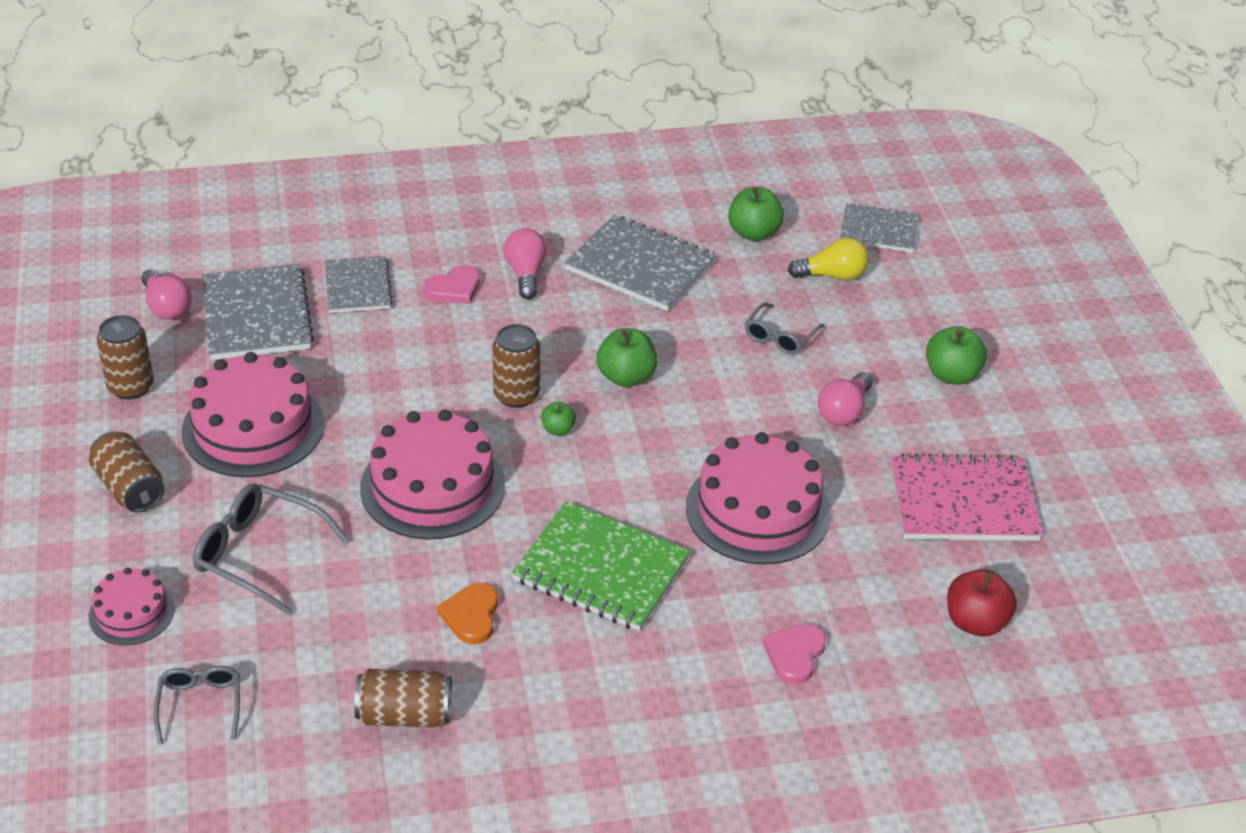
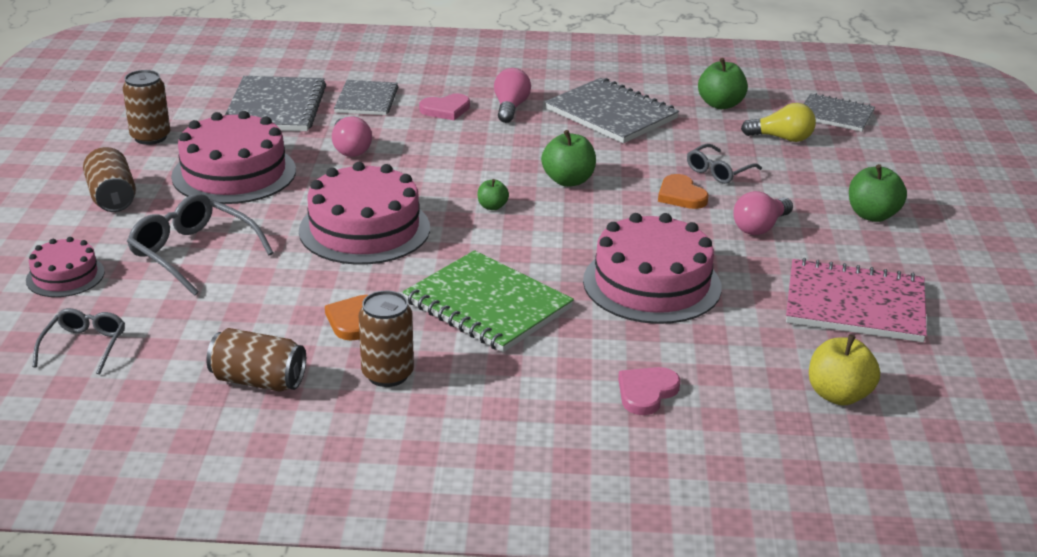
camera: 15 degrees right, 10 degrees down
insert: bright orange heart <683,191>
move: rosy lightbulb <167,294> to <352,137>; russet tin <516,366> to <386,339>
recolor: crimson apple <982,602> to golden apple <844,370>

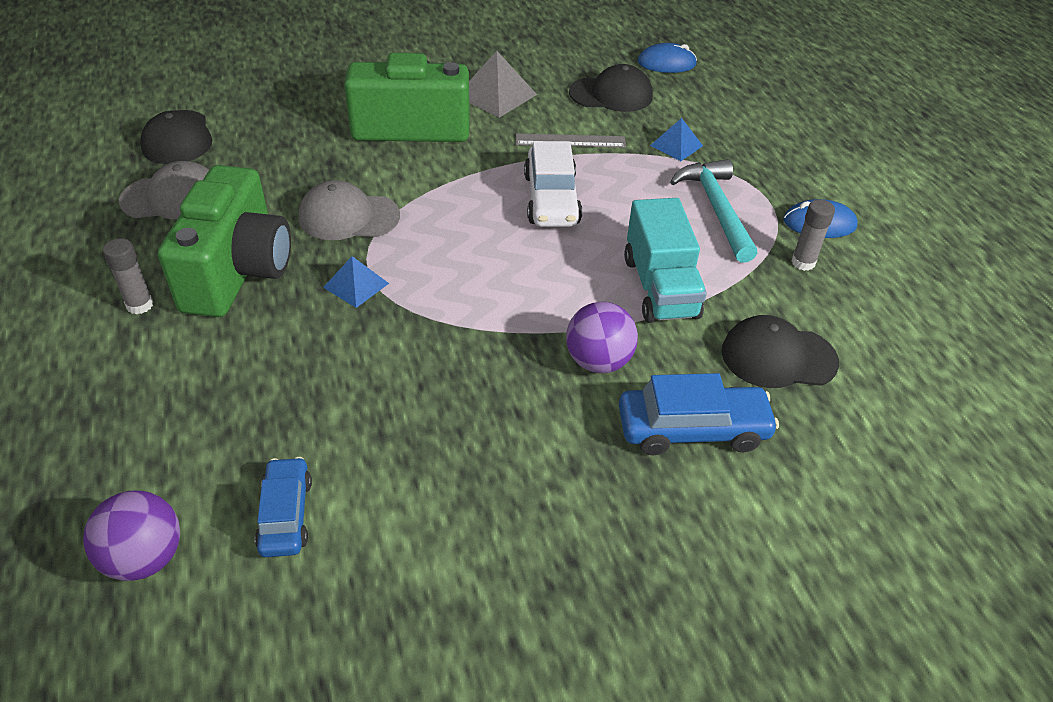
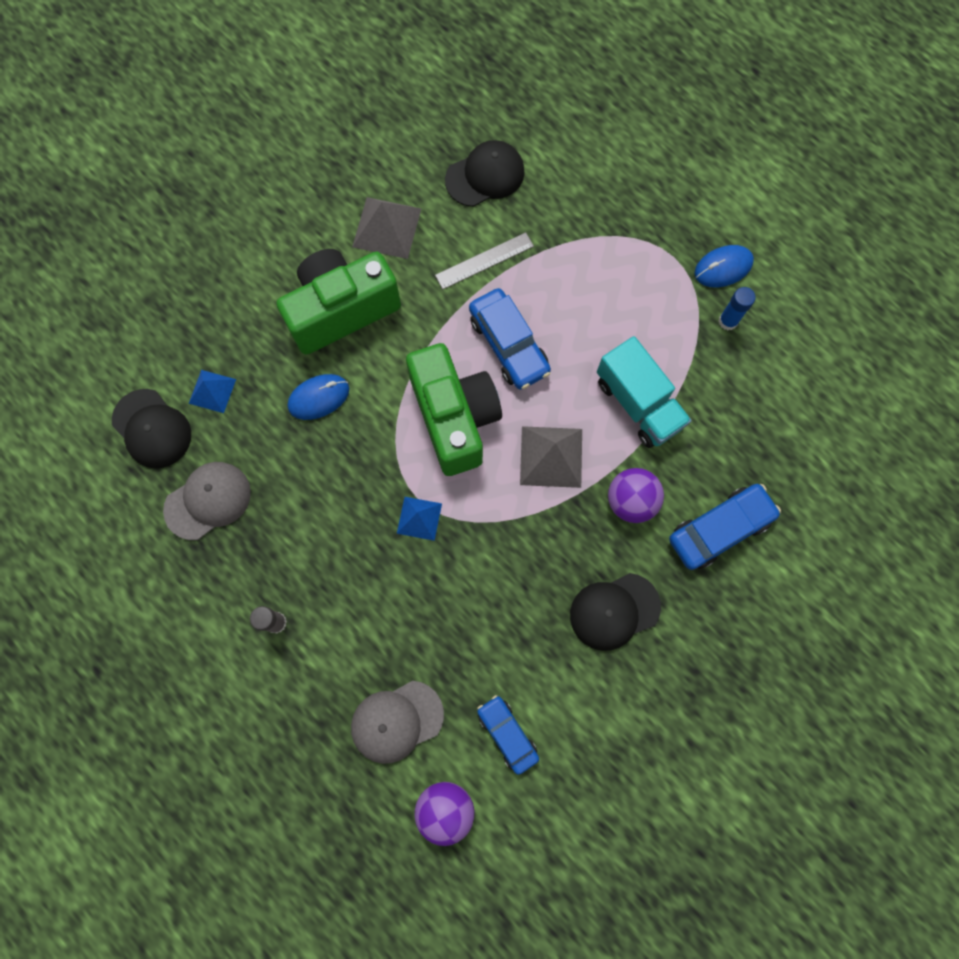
camera: 25 degrees left, 30 degrees up
delete: teal claw hammer <714,211>
insert: ash-grey pyramid shape <551,457>
move: cobalt pyramid shape <676,139> to <212,391>; cobalt mouse <667,58> to <318,397>; ash-grey peaked cap <349,210> to <397,722>; green photo camera <224,241> to <454,409>; jet-black peaked cap <780,351> to <615,612>
recolor: white car <553,184> to cobalt car <510,339>; ash-grey stick of glue <813,235> to cobalt stick of glue <737,308>

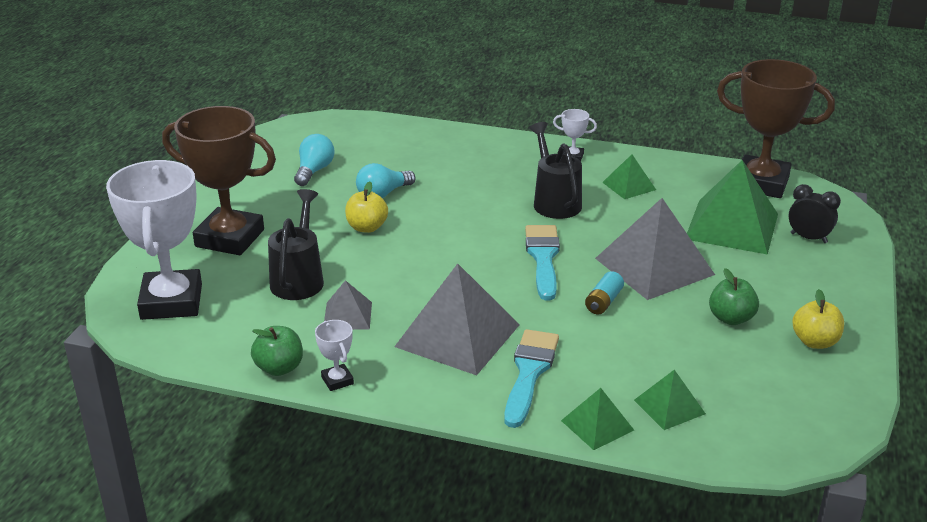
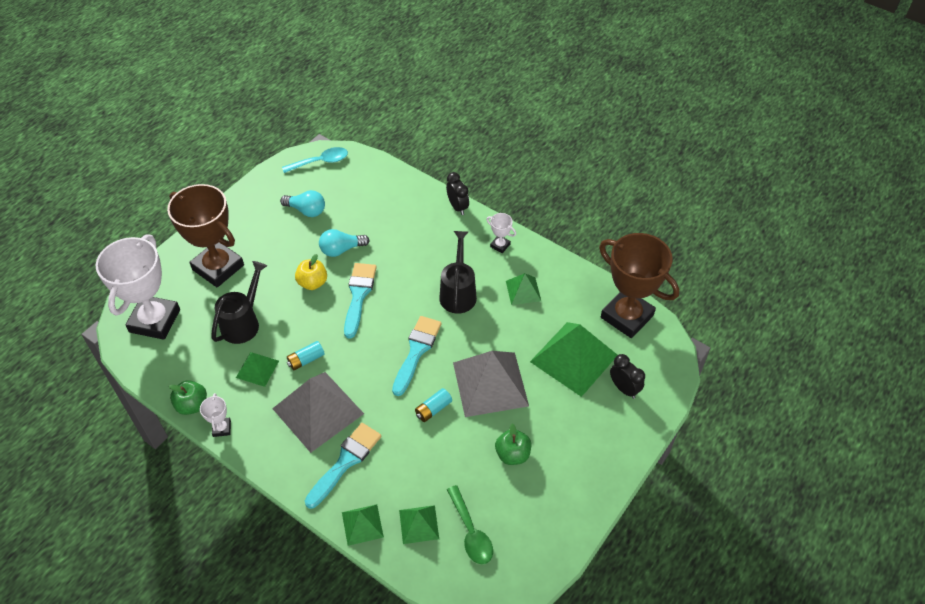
camera: 20 degrees right, 20 degrees up
delete: golden apple <818,319>
insert: teal spoon <315,160>; teal power cell <306,355>; teal paintbrush <360,301>; jet-black alarm clock <457,193>; green spoon <470,525>
recolor: ash-grey pyramid shape <348,305> to green pyramid shape <257,369>
rotate: teal lightbulb <314,160> = <302,203> 75 degrees clockwise

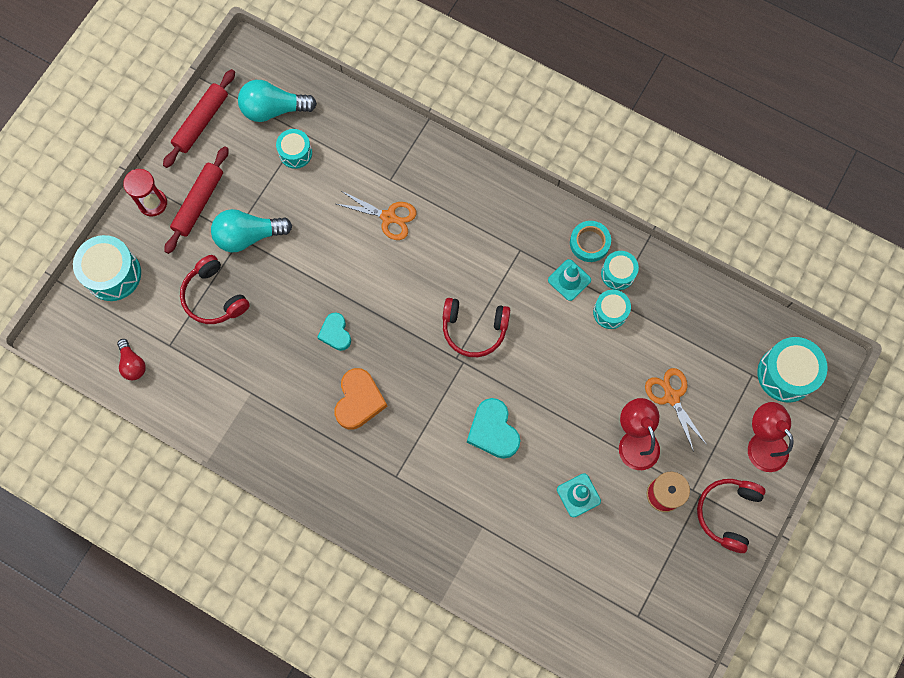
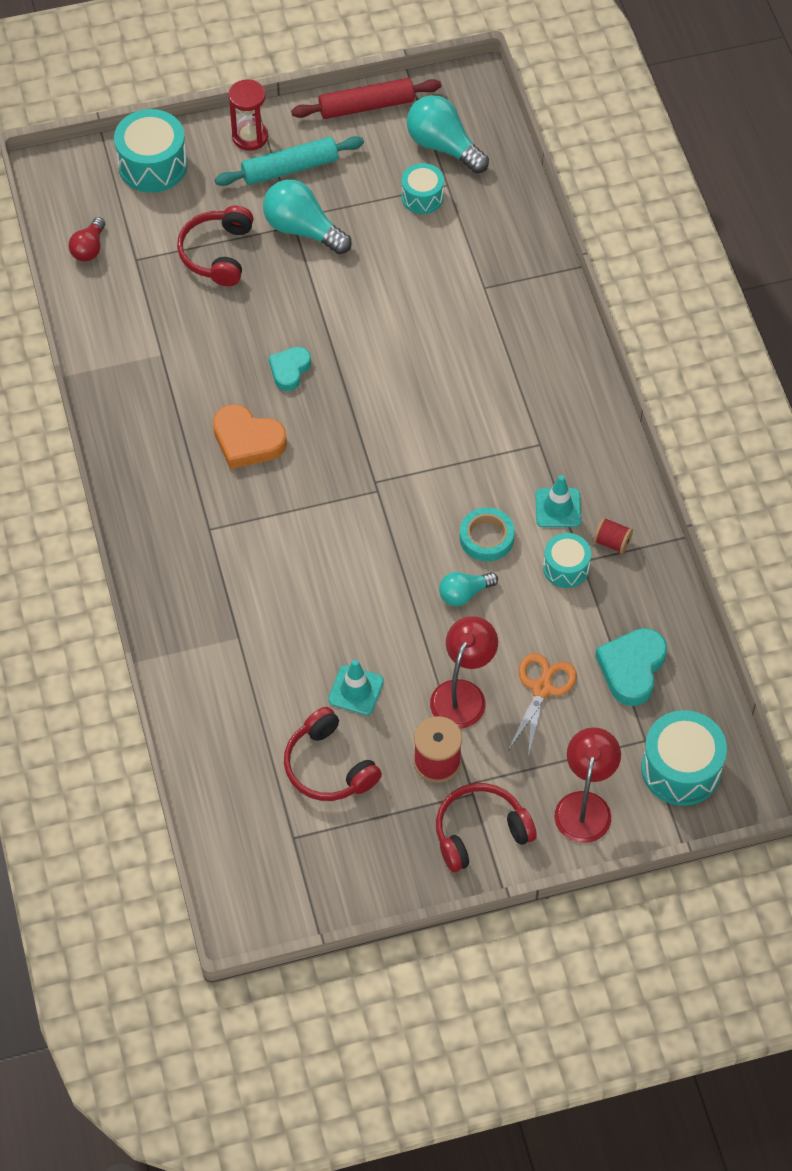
camera: 45 degrees right, 15 degrees down
delete: bright orange shears <377,215>
insert: teal lightbulb <468,589>
move: crimson over-ear headphones <476,327> to <333,754>; teal roll of tape <590,241> to <487,534>; teal heart <493,428> to <631,667>
replace: teal drum <620,270> to crimson spool <613,535>
recolor: crimson pastry roller <196,200> to teal pastry roller <289,161>
rotate: bright orange heart <361,398> = <250,436> 60 degrees clockwise

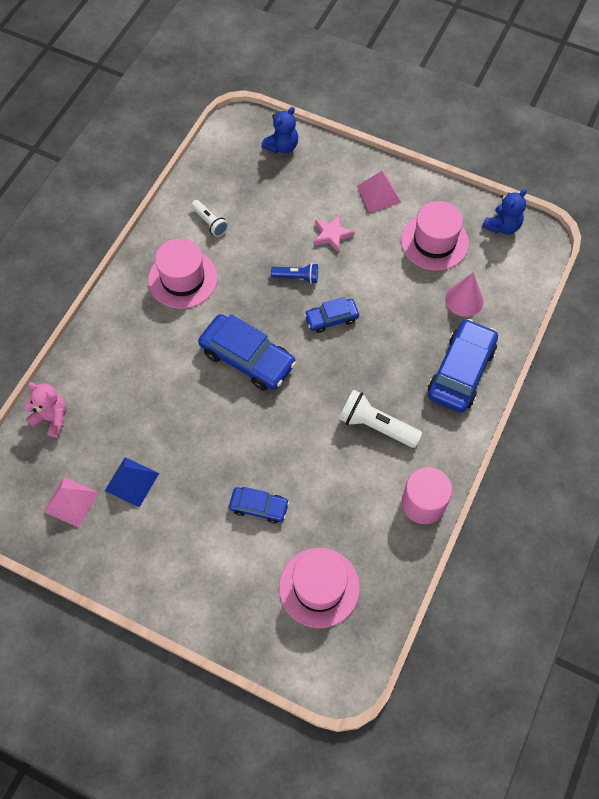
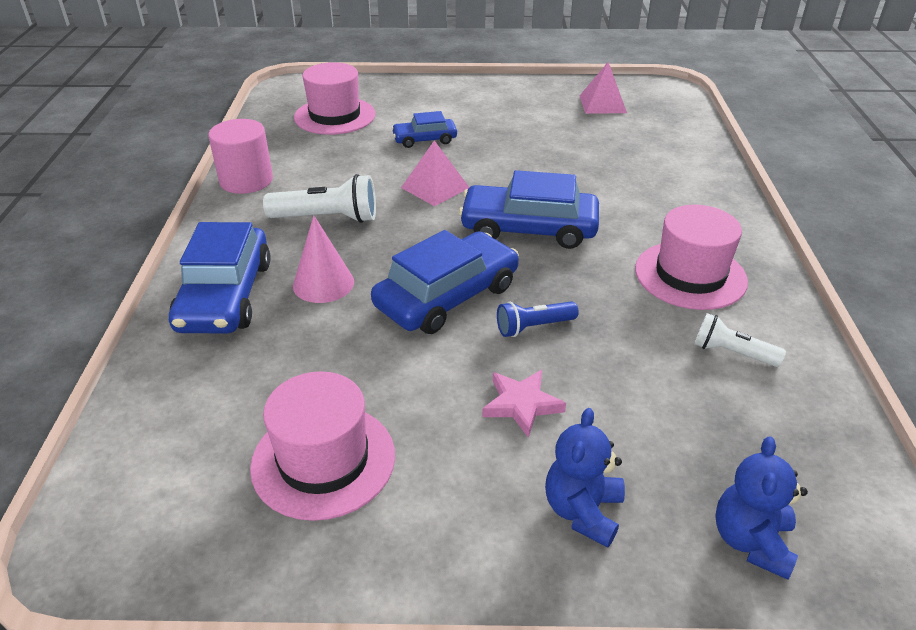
camera: 155 degrees right, 25 degrees down
delete: rosy teddy <45,410>; cobalt pyramid shape <132,482>
move: rosy cone <464,295> to <323,259>; rosy pyramid shape <379,191> to <435,173>; cobalt teddy <504,211> to <585,477>
resize: cobalt car <331,315> = <445,282> x1.80

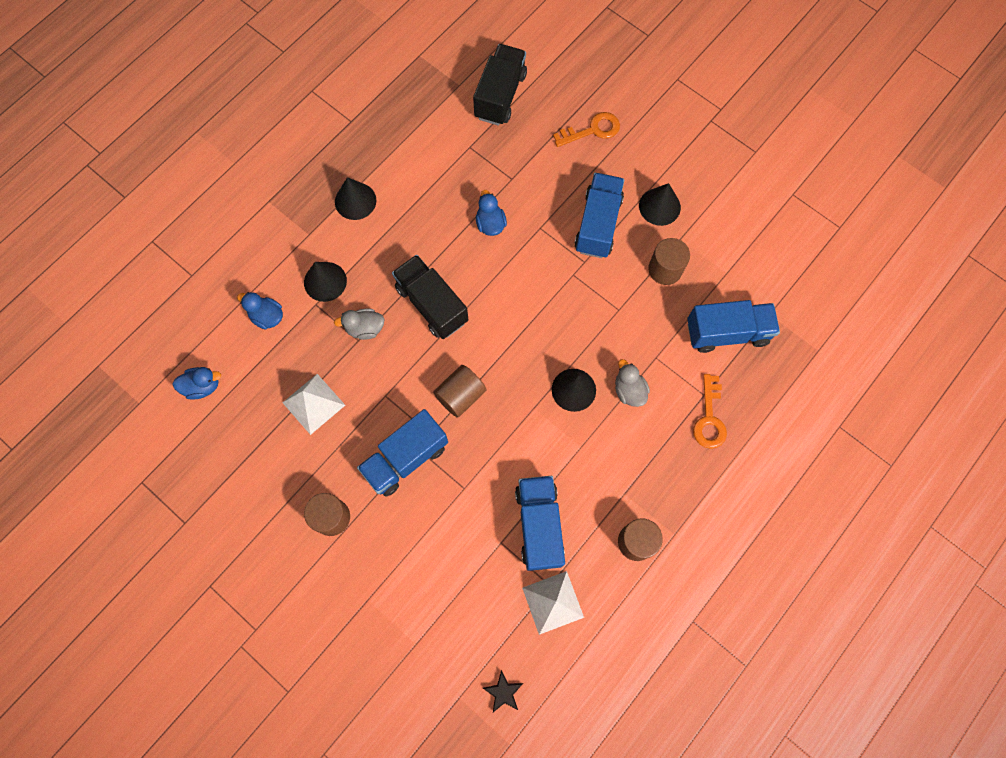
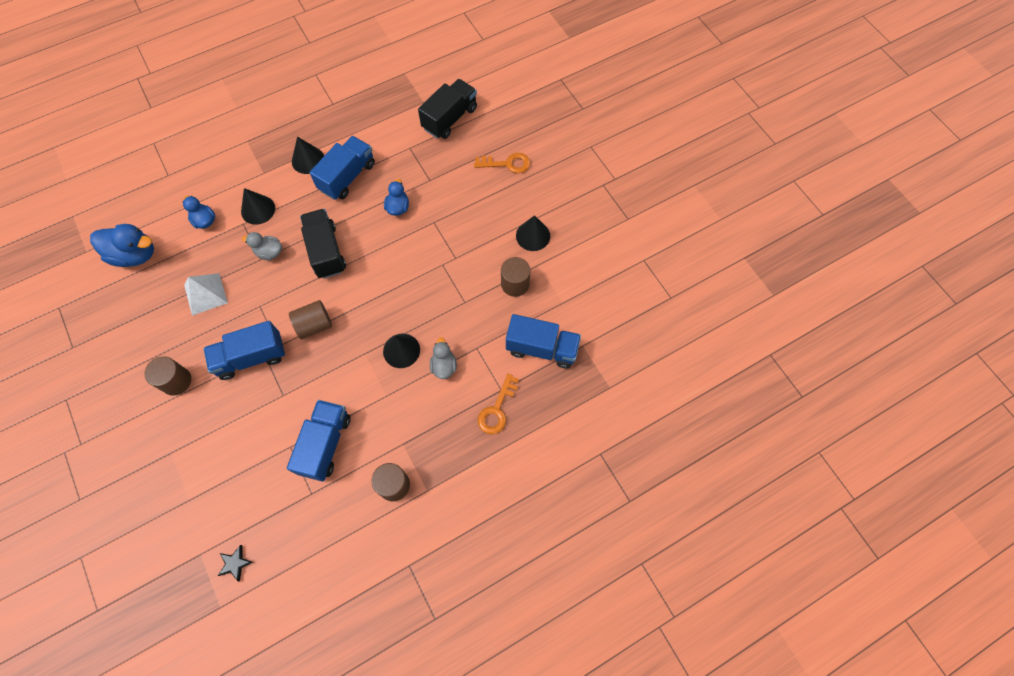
camera: 20 degrees right, 5 degrees down
delete: white pyramid shape <553,603>
move: cobalt truck <599,215> to <342,168>
resize: cobalt duck <196,383> = <122,245> x1.72

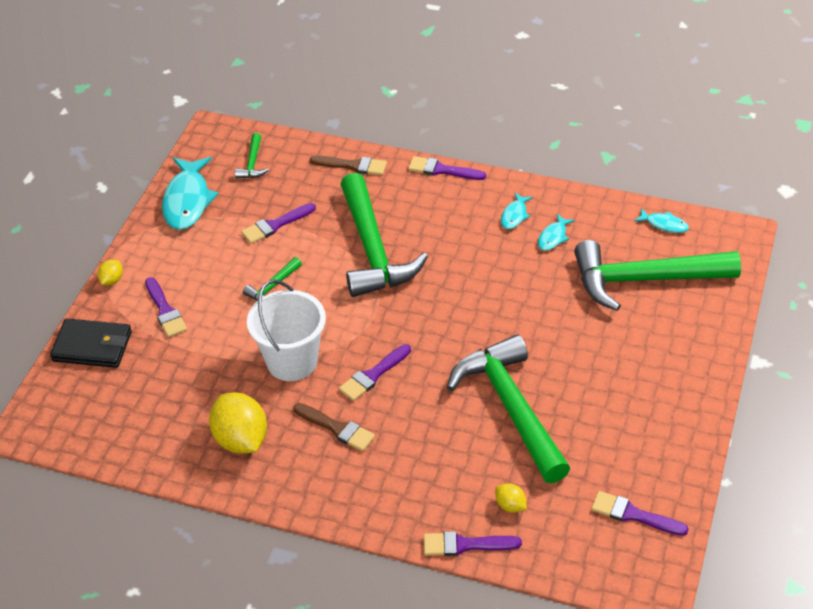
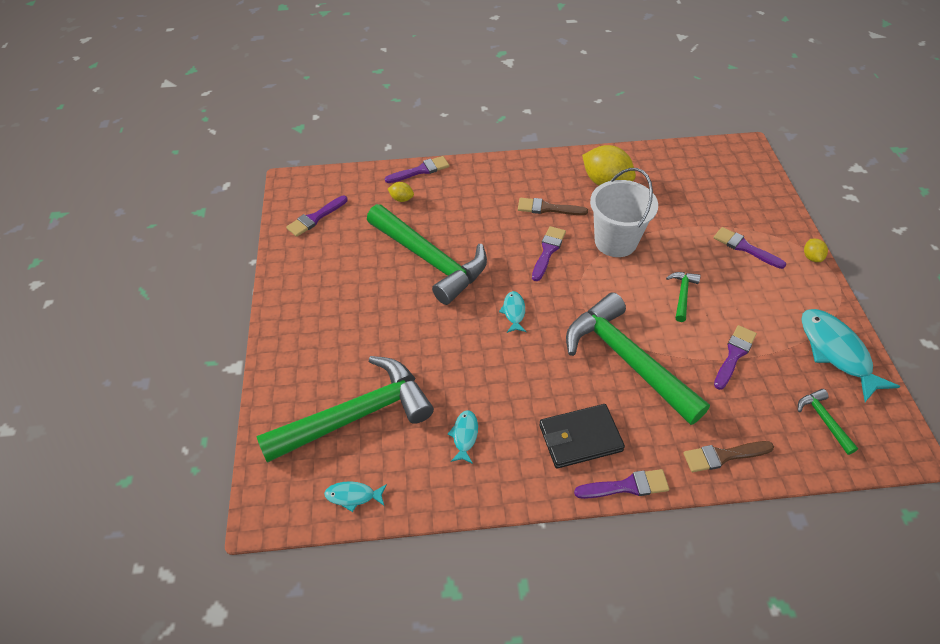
camera: 155 degrees right, 5 degrees up
move: teal fish <517,211> to <512,312>; jet-black billfold <91,343> to <582,436>
rotate: purple paintbrush <640,513> = <317,216> 135 degrees clockwise

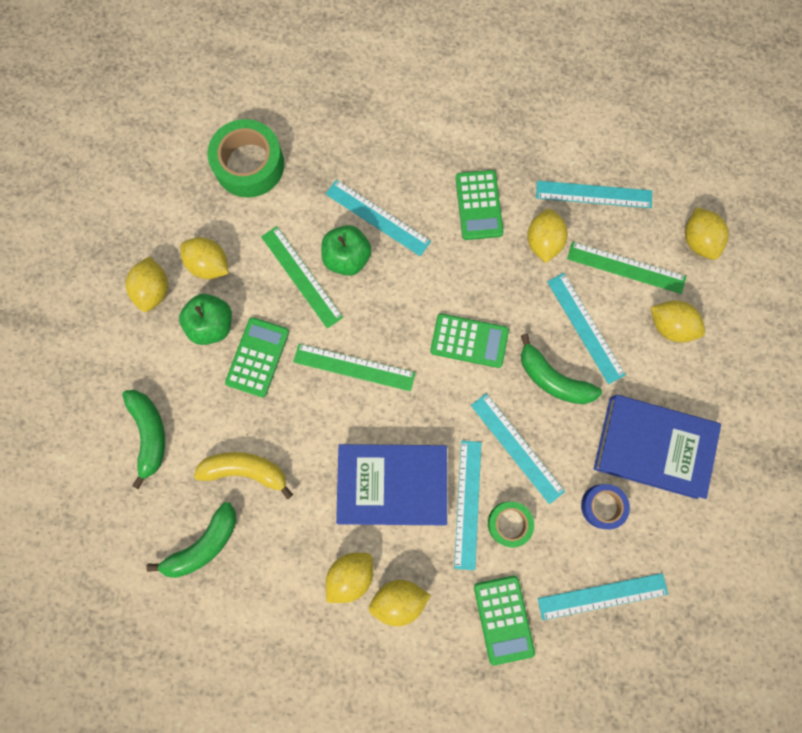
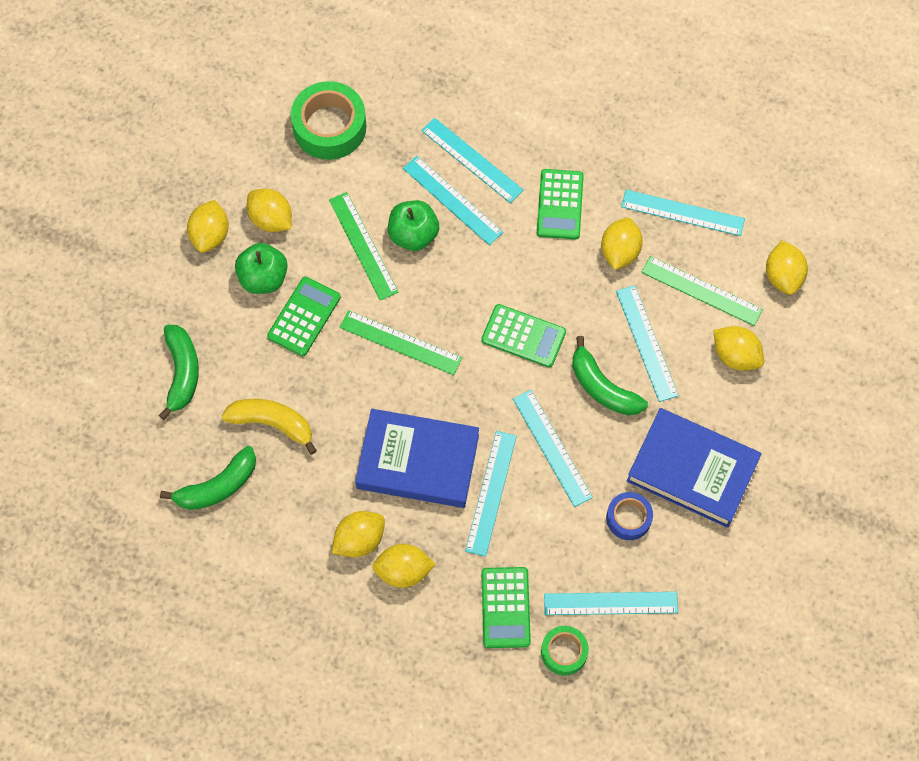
camera: 10 degrees right, 10 degrees down
insert: teal measuring stick <472,160>
move: green roll of tape <511,524> to <565,650>

